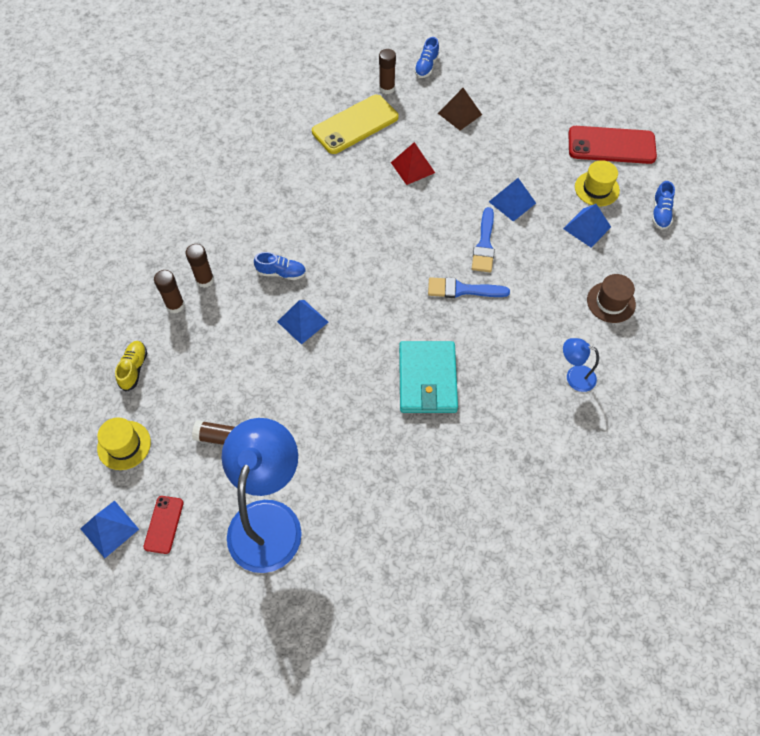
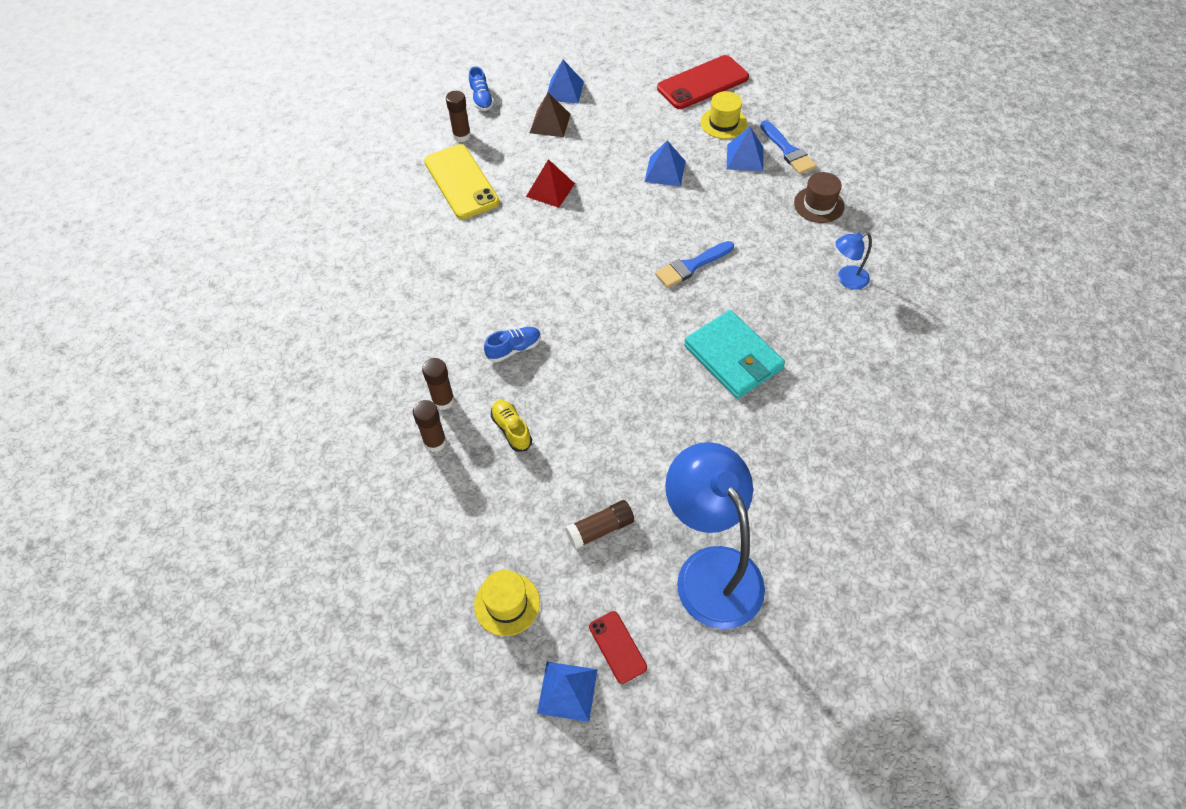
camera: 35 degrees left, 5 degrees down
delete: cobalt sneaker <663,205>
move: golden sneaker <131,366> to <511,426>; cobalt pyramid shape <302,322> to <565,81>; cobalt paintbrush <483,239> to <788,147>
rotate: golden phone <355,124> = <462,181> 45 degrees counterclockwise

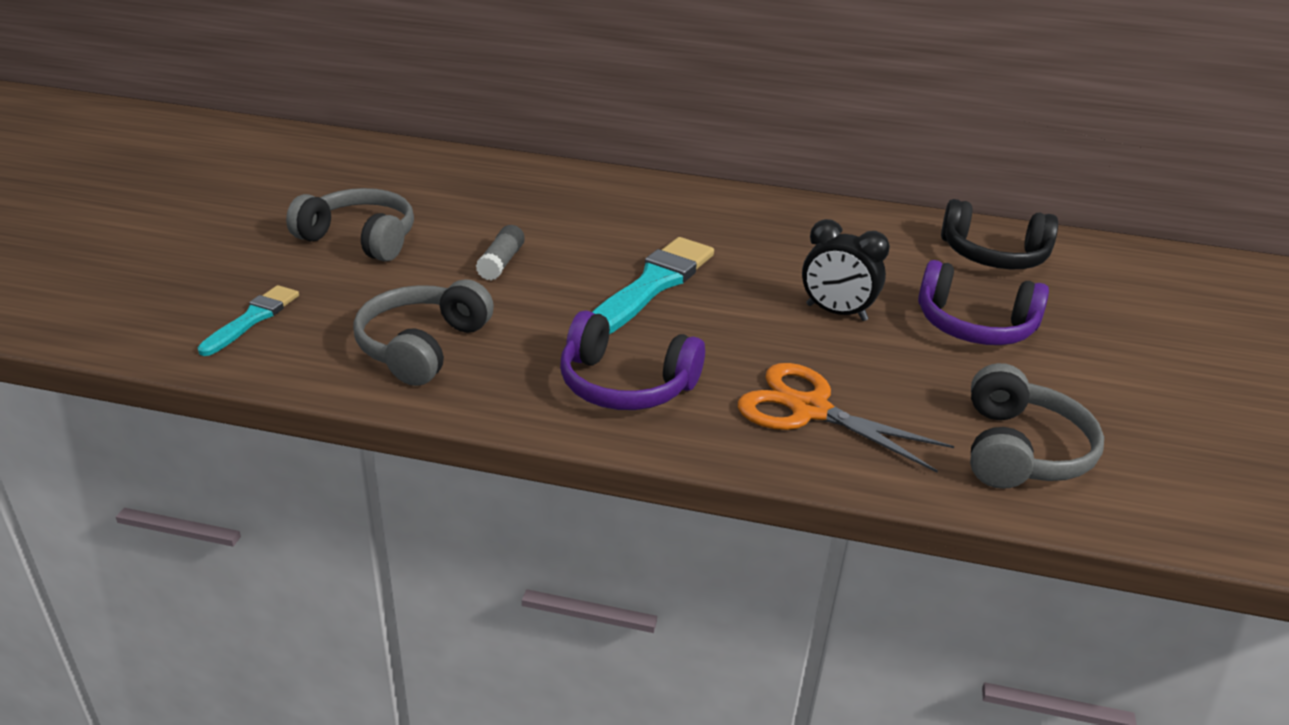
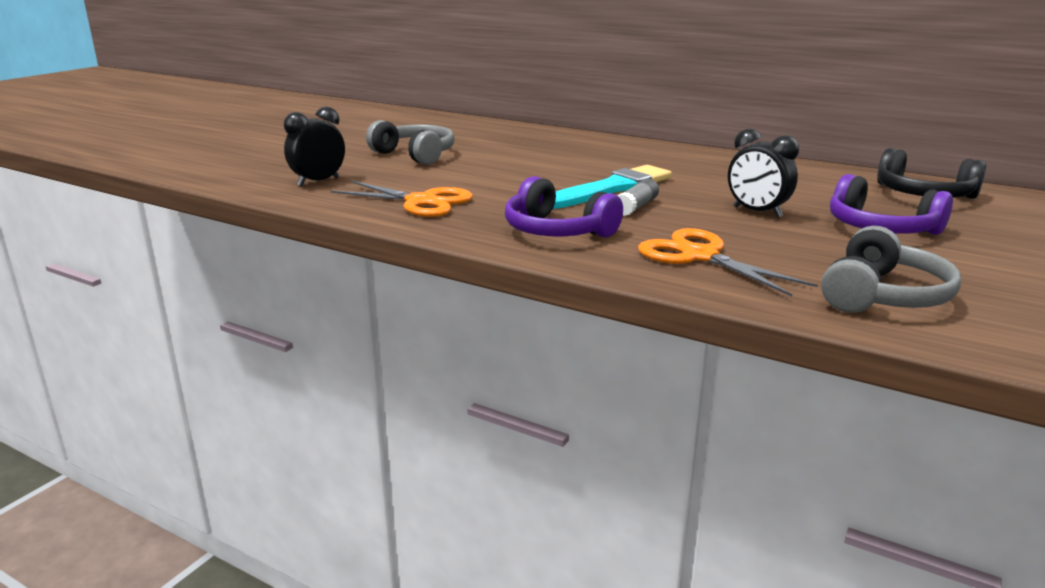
camera: 20 degrees right, 10 degrees down
move: ash-grey stick of glue <500,253> to <638,197>
replace: teal paintbrush <248,320> to jet-black alarm clock <314,147>; ash-grey over-ear headphones <423,332> to bright orange shears <402,198>

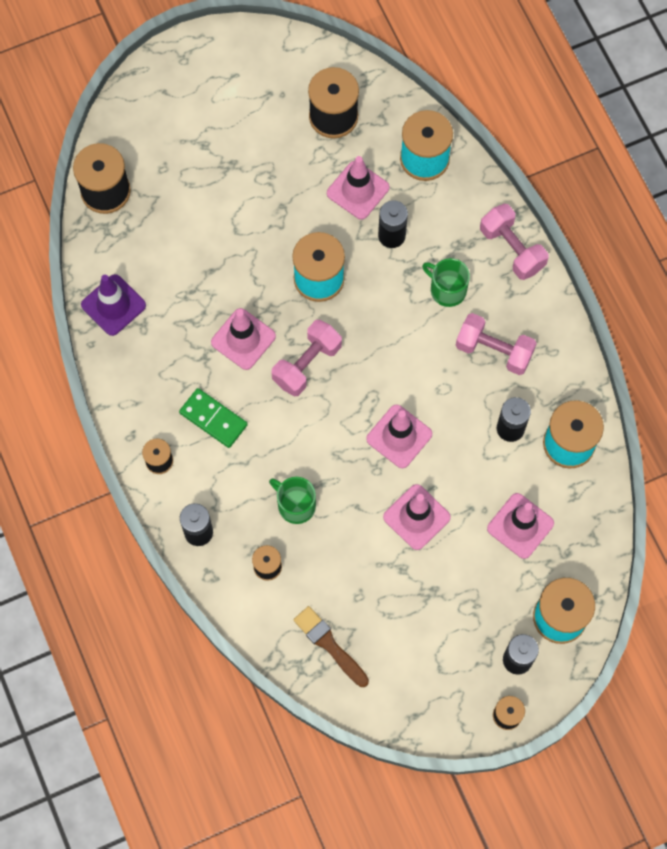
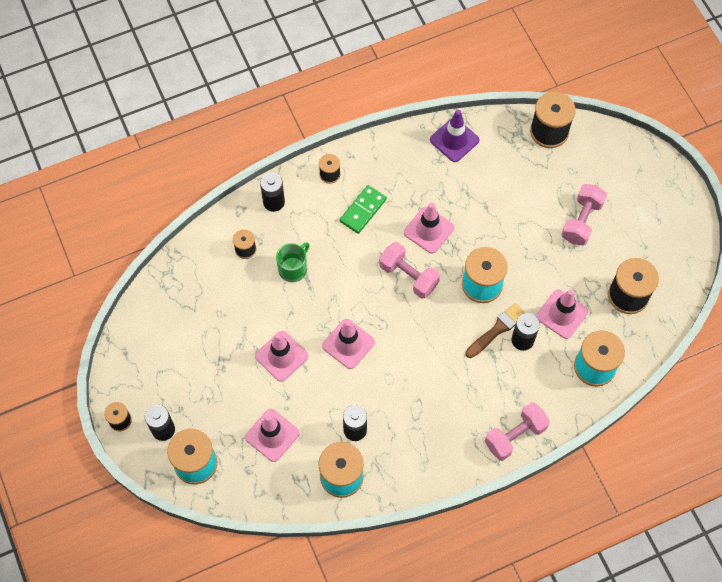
camera: 90 degrees right, 5 degrees down
delete: green mug <446,282>
move: russet paintbrush <331,646> to <495,330>; rosy free weight <496,344> to <584,215>

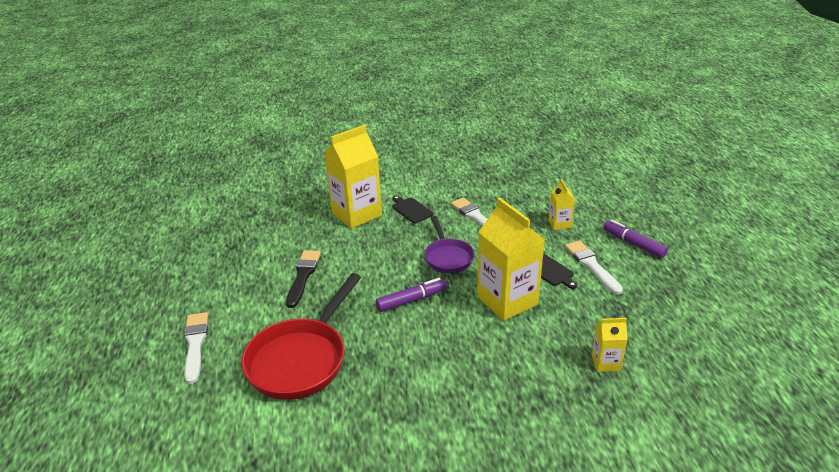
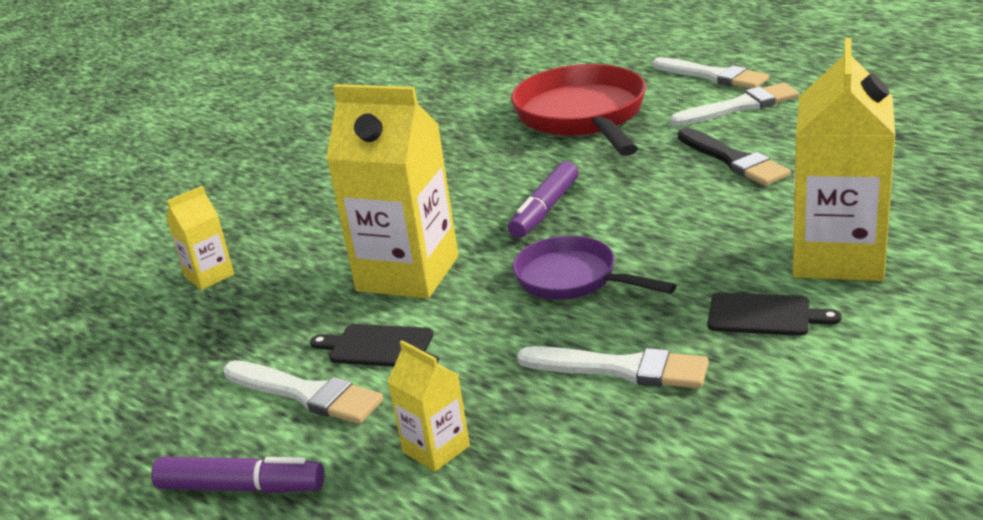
camera: 145 degrees right, 5 degrees down
insert: white paintbrush <734,104>

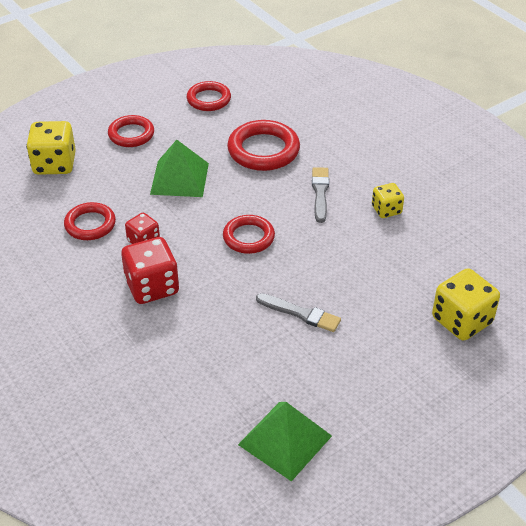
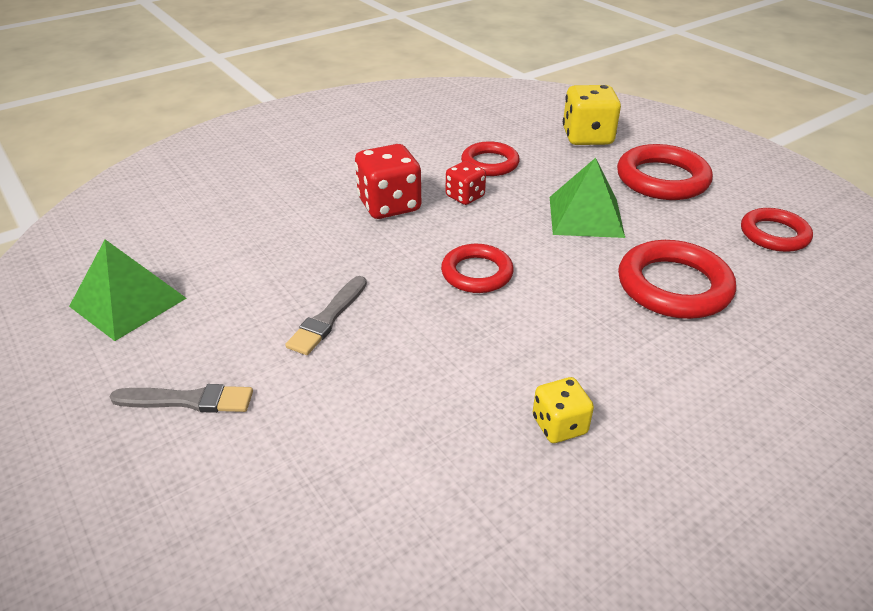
camera: 90 degrees right, 5 degrees down
delete: golden dice <466,304>
move: ash-grey paintbrush <320,195> to <181,398>
resize: crimson hoop <131,131> = <665,172> x1.53

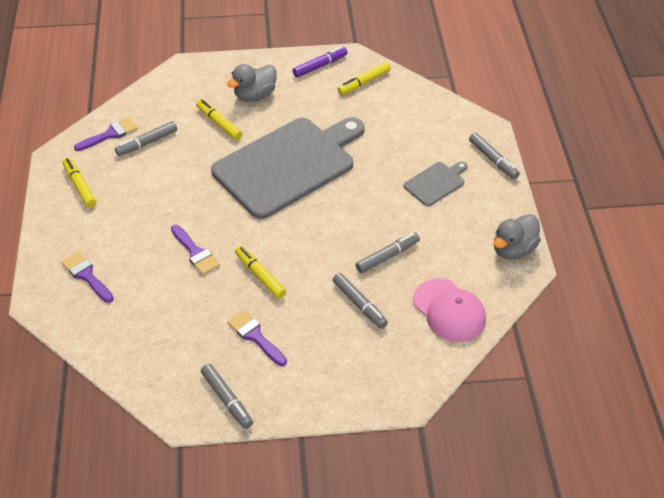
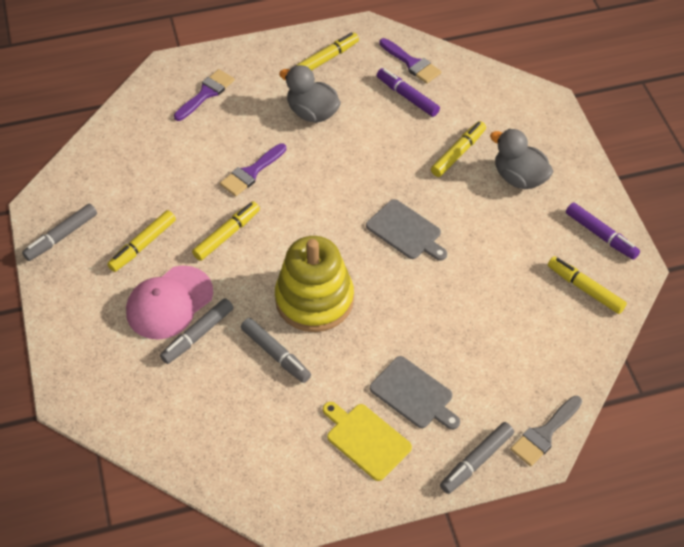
camera: 80 degrees right, 5 degrees up
insert: golden stacking toy <314,284>; golden chopping board <367,441>; ash-grey paintbrush <546,431>
move: rosy peaked cap <449,310> to <169,302>; ash-grey duck <517,237> to <310,94>
replace: purple paintbrush <257,338> to golden marker pen <141,241>
recolor: ash-grey marker pen <146,138> to purple marker pen <408,92>
resize: ash-grey chopping board <288,168> = <406,230> x0.43

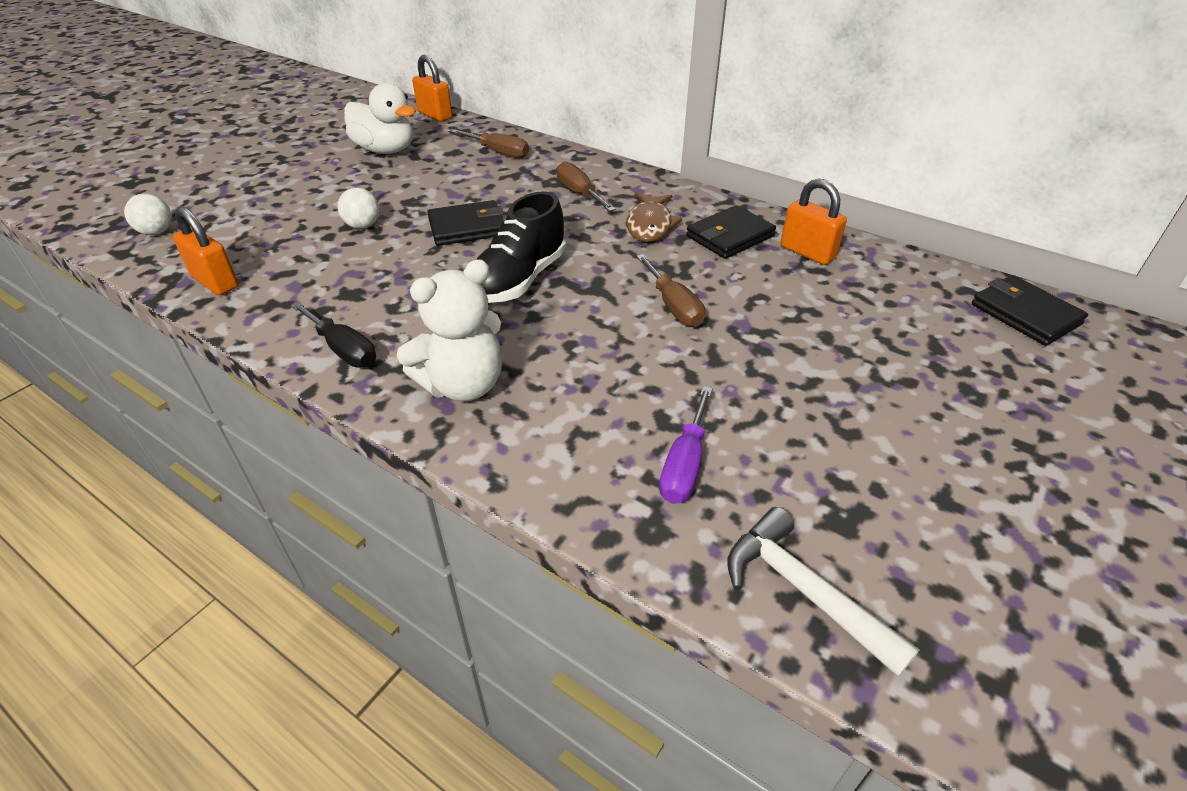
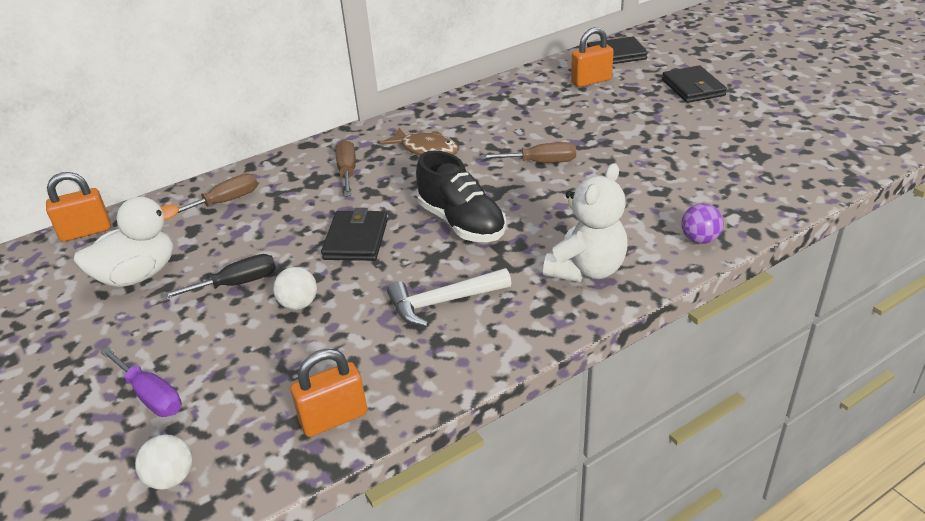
camera: 65 degrees left, 5 degrees down
insert: purple ball <702,223>
move: purple hand screwdriver <686,445> to <141,382>; jet-black hand screwdriver <333,335> to <218,277>; white claw hammer <823,592> to <449,297>; bright orange small lock <813,222> to <592,57>; jet-black billfold <731,232> to <694,84>
rotate: russet hand screwdriver <586,186> = <345,168> 90 degrees clockwise; white teddy <449,330> = <585,222> 45 degrees clockwise

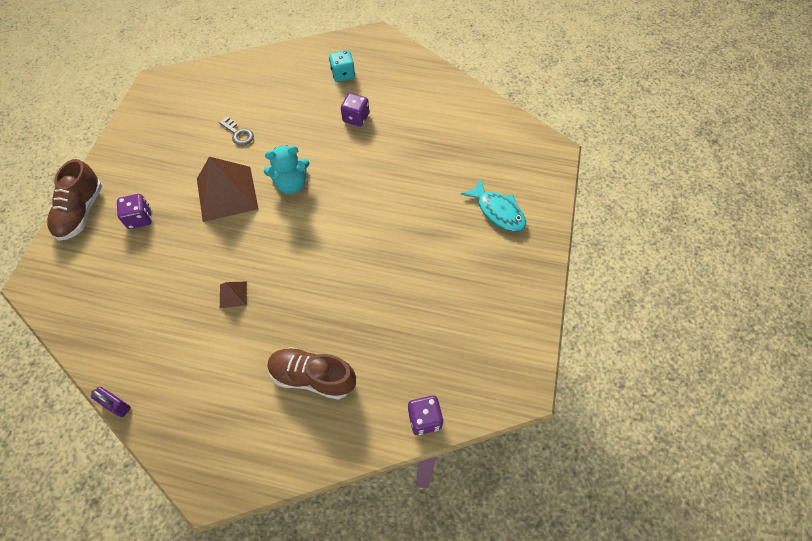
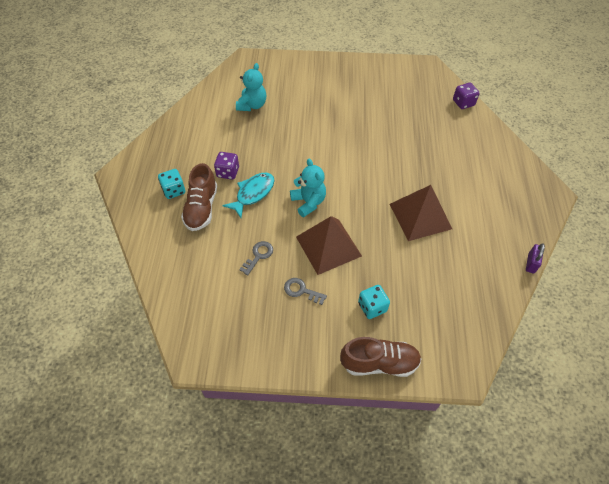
camera: 100 degrees left, 5 degrees down
insert: teal teddy <251,87>; ash-grey latchkey <305,291>
move: russet sneaker <311,373> to <199,197>; teal fish <493,205> to <248,195>
recolor: purple dice <134,211> to teal dice <374,302>
resize: russet pyramid shape <233,295> = <421,213> x2.26

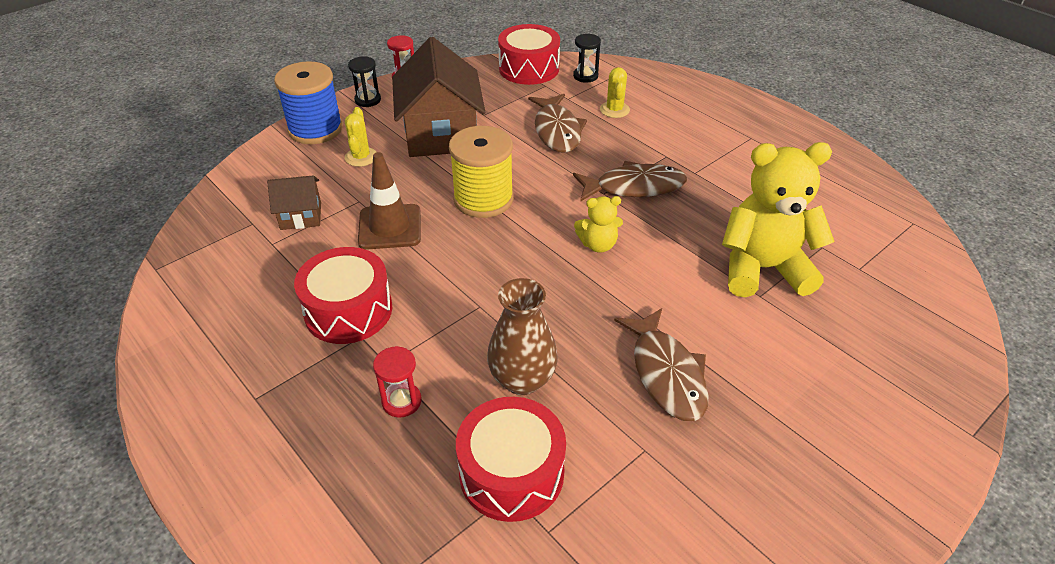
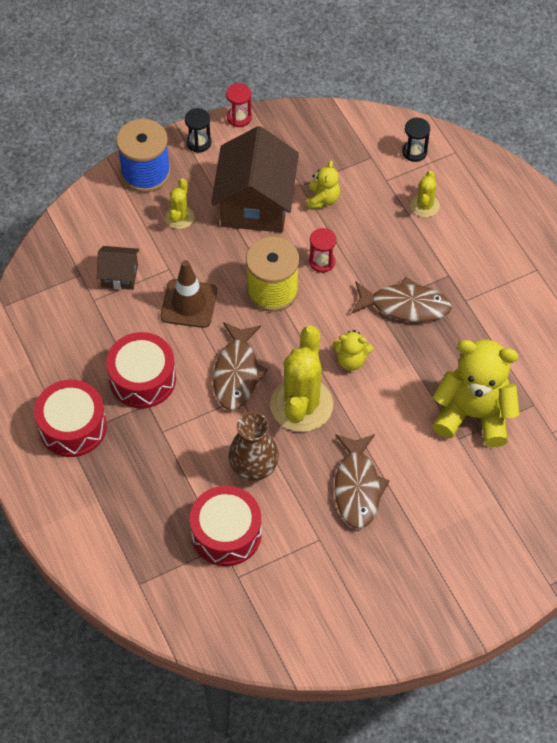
camera: 15 degrees right, 15 degrees up
insert: golden saguaro cactus <301,379>; golden teddy <323,185>
move: crimson drum <529,54> to <70,418>; russet fish <557,123> to <240,366>; crimson hourglass <397,382> to <323,250>

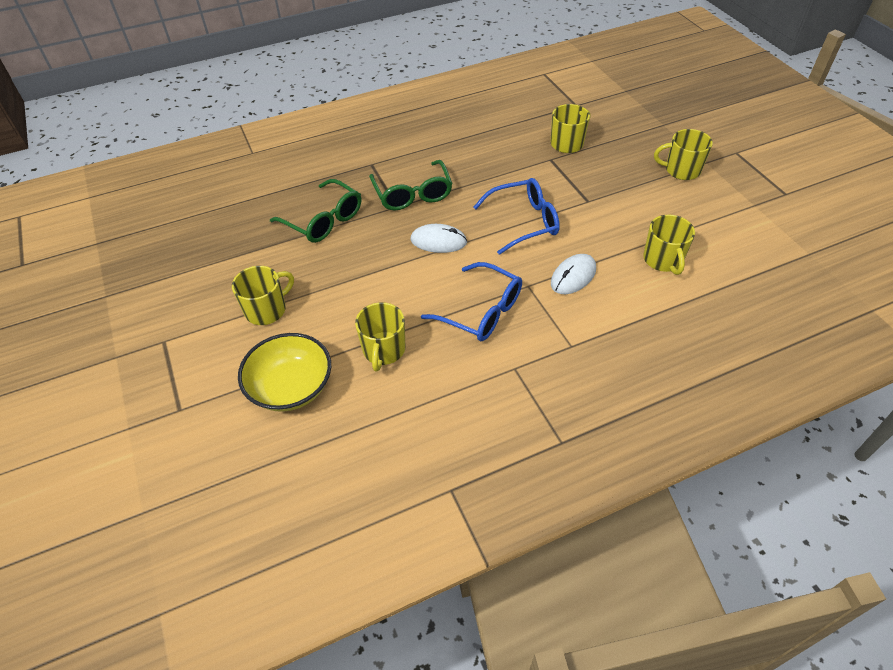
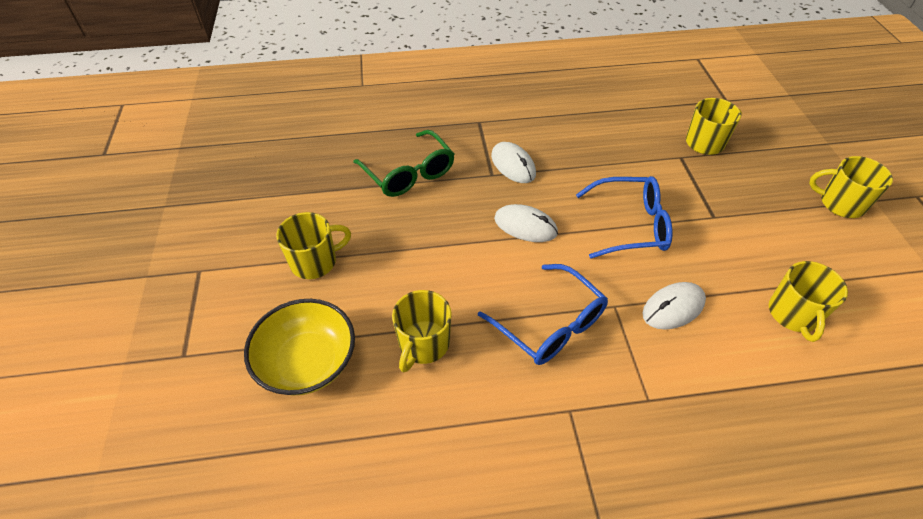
camera: 15 degrees right, 0 degrees up
replace: green glasses <411,185> to white mouse <513,162>

